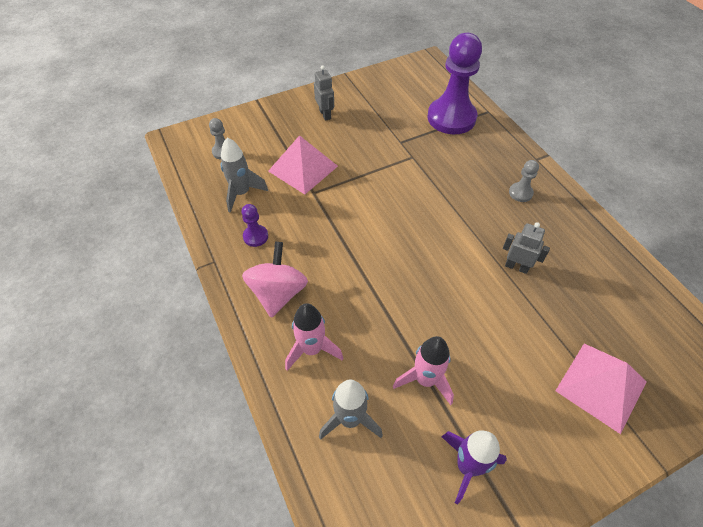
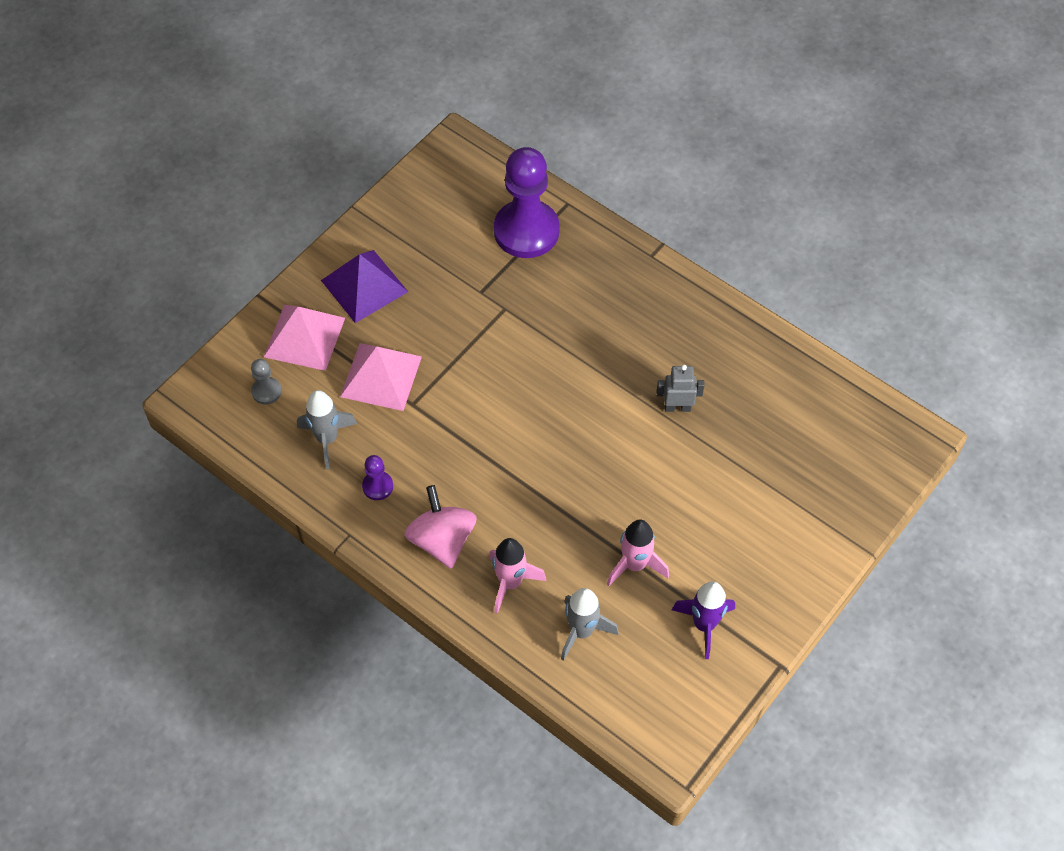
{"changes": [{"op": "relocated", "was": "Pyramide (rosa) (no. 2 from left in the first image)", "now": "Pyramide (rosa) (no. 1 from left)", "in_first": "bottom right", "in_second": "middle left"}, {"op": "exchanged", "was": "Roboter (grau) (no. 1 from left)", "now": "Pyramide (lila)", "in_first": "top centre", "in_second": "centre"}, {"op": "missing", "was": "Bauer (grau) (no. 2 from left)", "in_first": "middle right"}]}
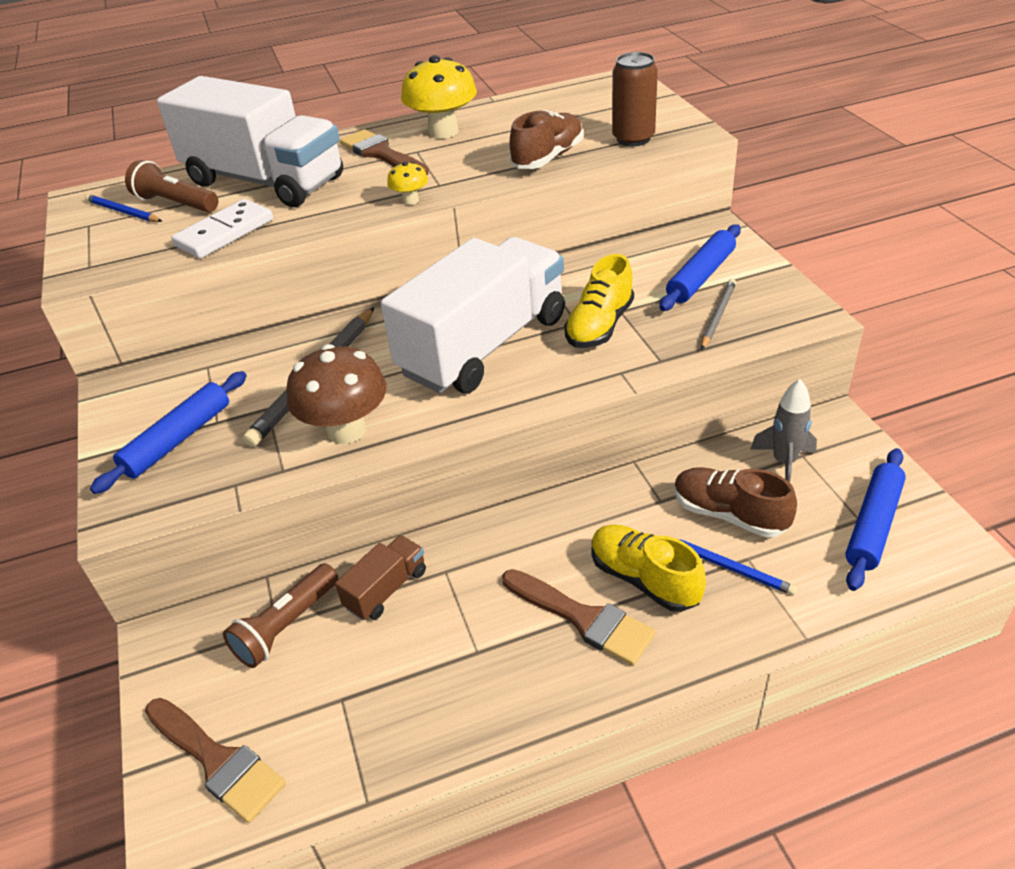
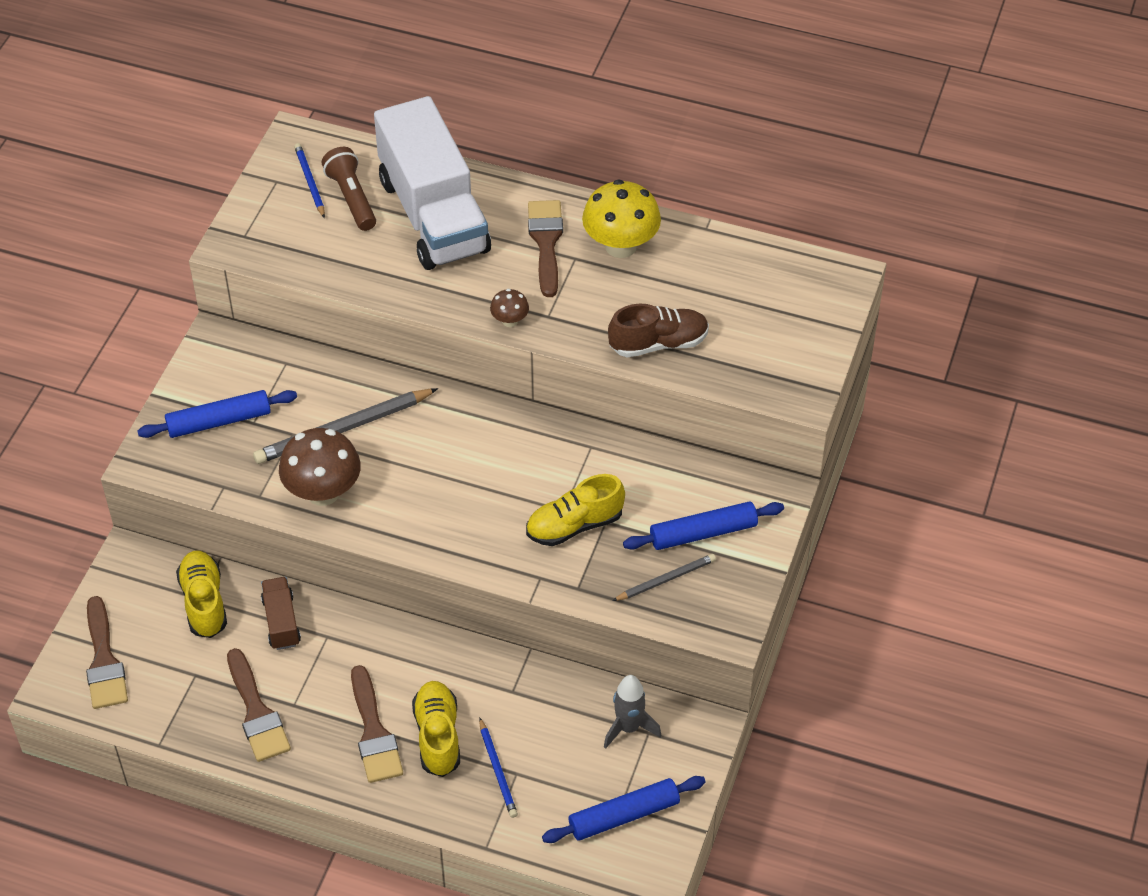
{"changes": [{"op": "exchanged", "was": "Taschenlampe (braun) (no. 2 from left)", "now": "Schuh (gelb) (no. 1 from left)", "in_first": "bottom left", "in_second": "middle left"}, {"op": "appeared", "now": "Pinsel (braun) (no. 2 from left)", "in_second": "bottom left"}, {"op": "spun", "was": "Lastwagen (braun)", "in_first": "centre", "in_second": "bottom left", "clockwise": -90}, {"op": "colour", "was": "Pilz (gelb) (no. 1 from left)", "now": "Pilz (braun) (no. 2 from left)", "in_first": "top centre", "in_second": "centre"}, {"op": "missing", "was": "Dominostein (weiß)", "in_first": "top left"}, {"op": "missing", "was": "Lastwagen (weiß) (no. 2 from left)", "in_first": "centre"}, {"op": "missing", "was": "Dose (braun)", "in_first": "top centre"}, {"op": "missing", "was": "Schuh (braun) (no. 2 from left)", "in_first": "middle right"}]}
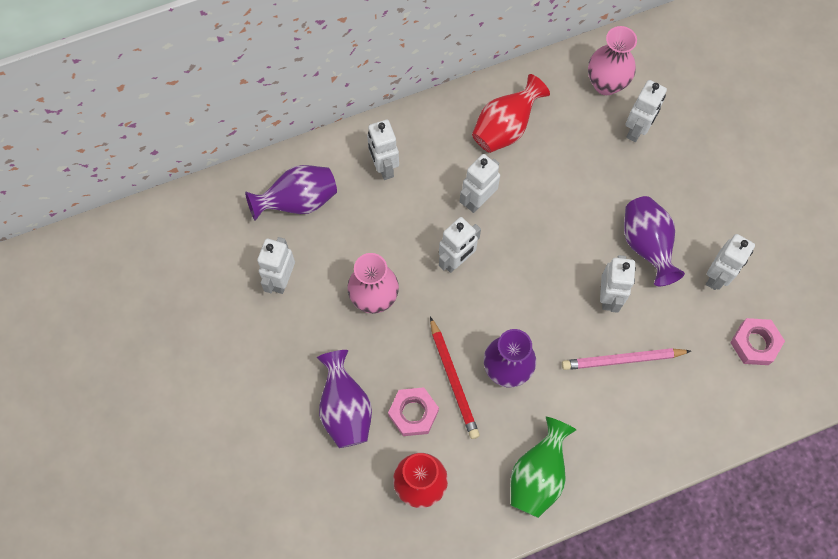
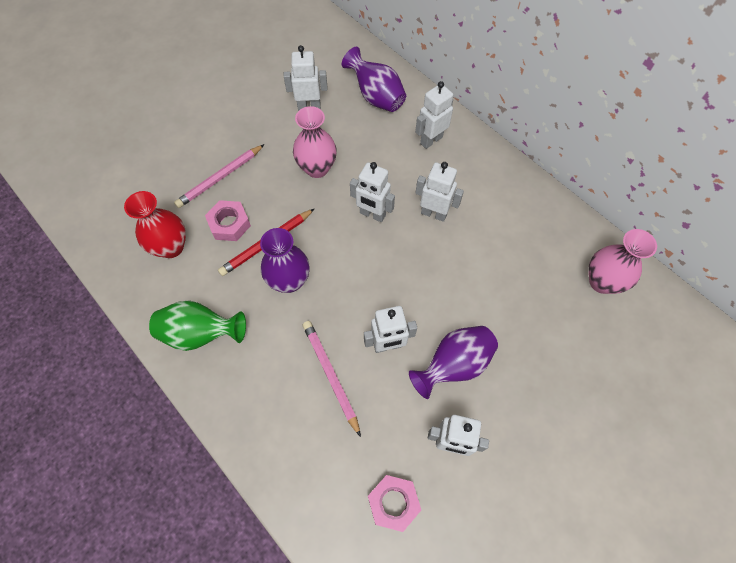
{"changes": [{"op": "exchanged", "was": "Vase (lila) (no. 2 from left)", "now": "Bleistift (rosa) (no. 1 from left)", "in_first": "bottom centre", "in_second": "top left"}, {"op": "missing", "was": "Vase (rot) (no. 2 from left)", "in_first": "top centre"}, {"op": "missing", "was": "Roboter (weiß) (no. 6 from left)", "in_first": "top right"}]}
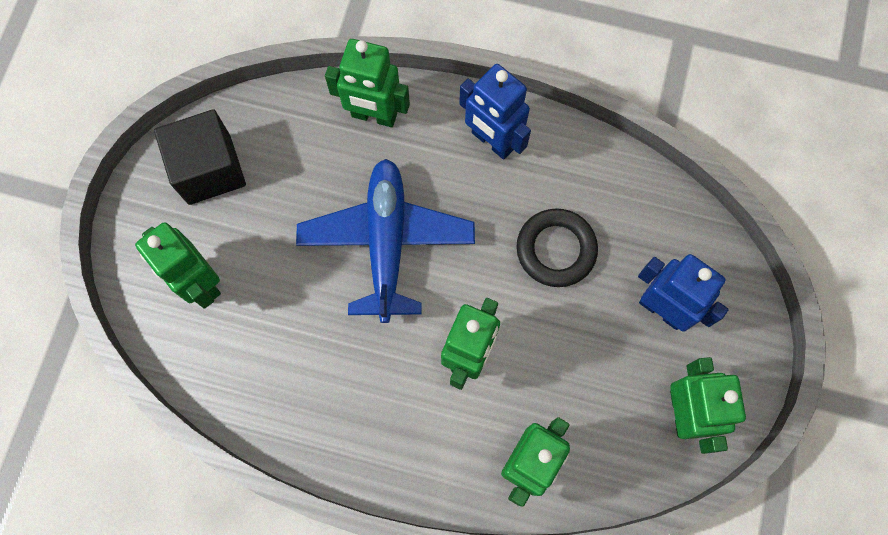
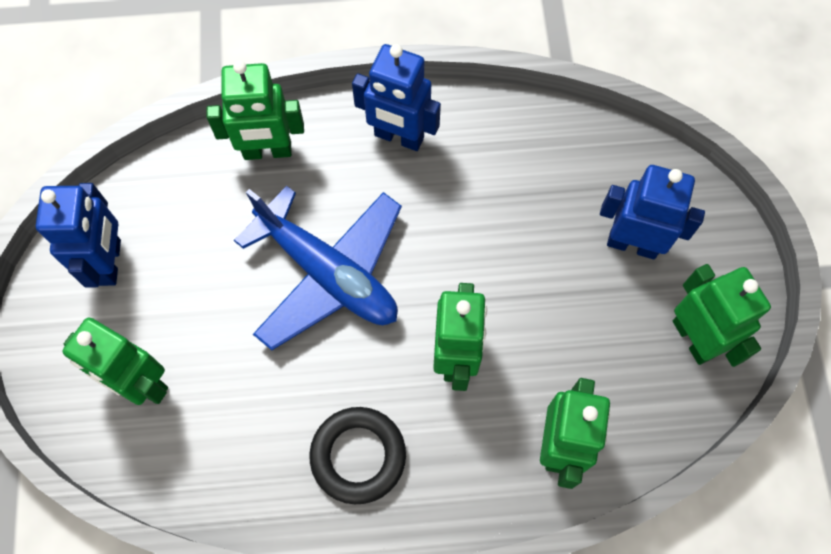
{"changes": [{"op": "exchanged", "was": "Kubus (schwarz)", "now": "Roboter (blau) (no. 1 from left)", "in_first": "top left", "in_second": "middle left"}, {"op": "spun", "was": "Flugzeug (blau)", "in_first": "centre", "in_second": "centre", "clockwise": 150}, {"op": "relocated", "was": "Ring (schwarz)", "in_first": "centre", "in_second": "bottom centre"}]}
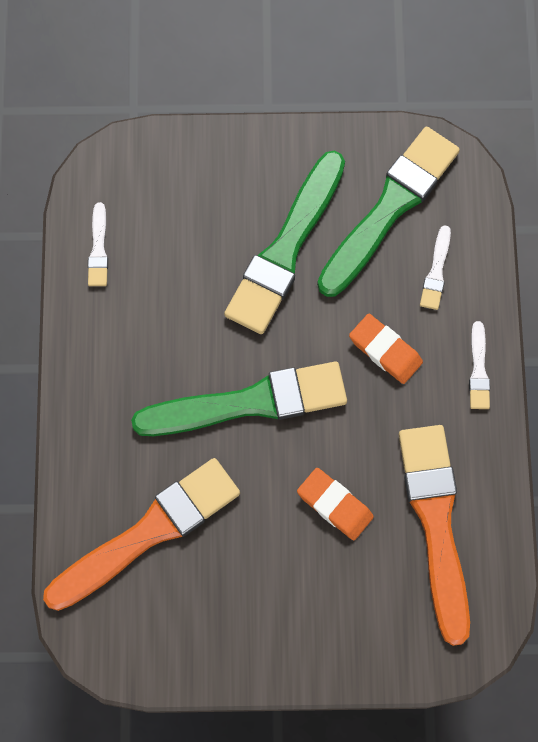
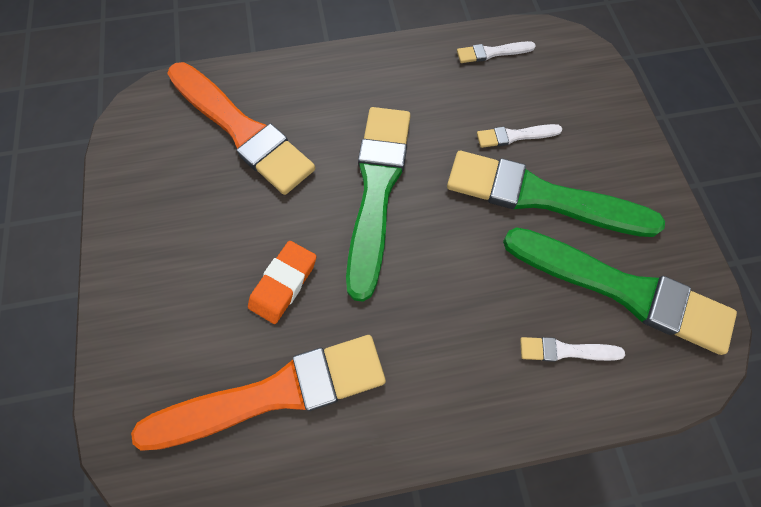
{"changes": [{"op": "spun", "was": "Pinsel (grün) (no. 1 from left)", "in_first": "centre", "in_second": "centre", "clockwise": -150}, {"op": "relocated", "was": "Pinsel (weiß) (no. 3 from left in the first image)", "now": "Pinsel (weiß) (no. 2 from left)", "in_first": "middle right", "in_second": "top right"}, {"op": "missing", "was": "Radiergummi (orange) (no. 2 from left)", "in_first": "middle right"}]}
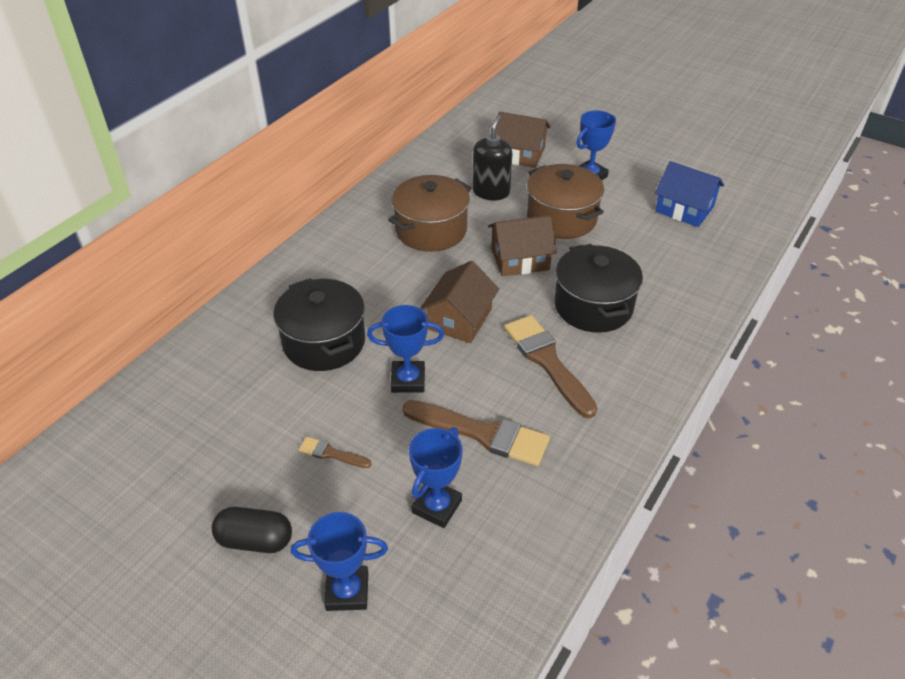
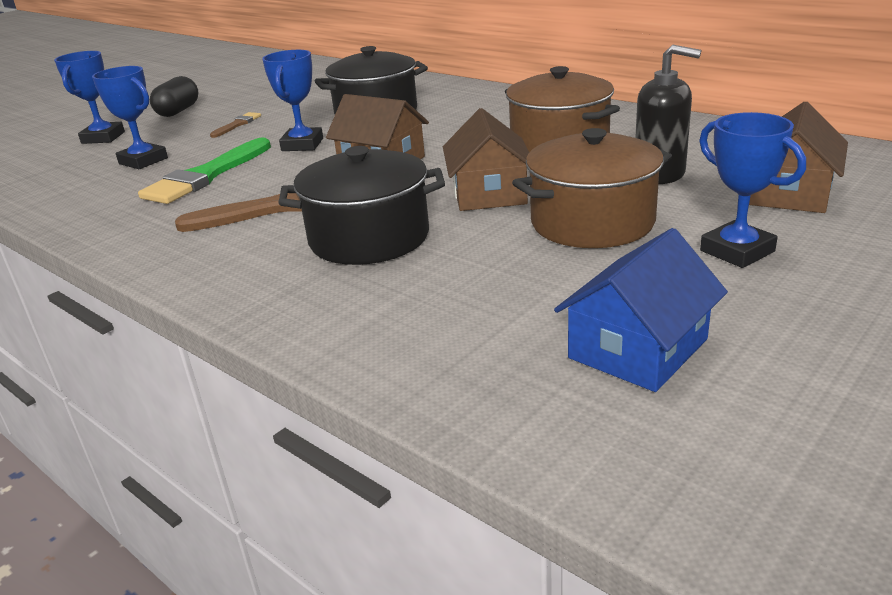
{"changes": [{"op": "colour", "was": "Pinsel (braun) (no. 2 from left)", "now": "Pinsel (grün)", "in_first": "centre", "in_second": "top left"}]}
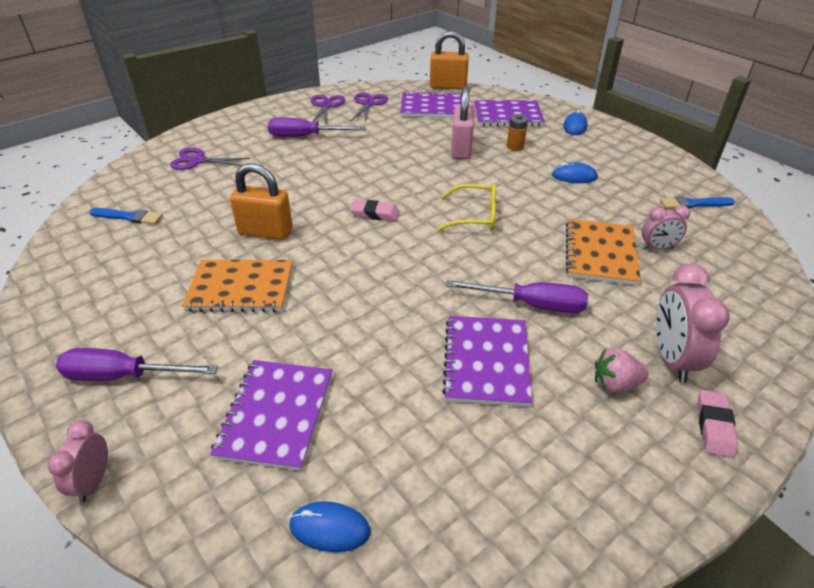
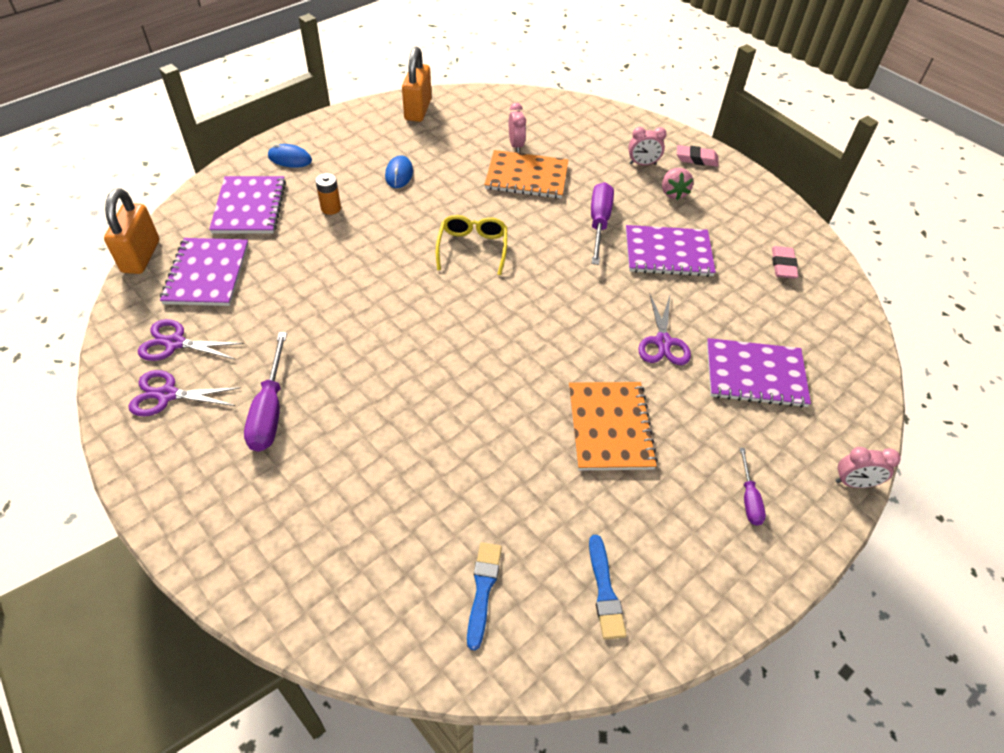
{"changes": [{"op": "relocated", "was": "Vorhängeschloss (orange) (no. 1 from left in the first image)", "now": "Vorhängeschloss (orange) (no. 2 from left)", "in_first": "middle left", "in_second": "top centre"}, {"op": "relocated", "was": "Pinsel (blau) (no. 2 from left)", "in_first": "middle right", "in_second": "bottom centre"}, {"op": "size", "was": "Wecker (rosa) (no. 3 from left in the first image)", "in_first": "middle right", "in_second": "top centre", "ratio": 0.6}, {"op": "relocated", "was": "Schere (lila) (no. 1 from left in the first image)", "now": "Schere (lila) (no. 3 from left)", "in_first": "top left", "in_second": "centre"}, {"op": "size", "was": "Schraubenzieher (lila) (no. 1 from left in the first image)", "in_first": "middle left", "in_second": "middle right", "ratio": 0.57}, {"op": "relocated", "was": "Radiergummi (rosa) (no. 1 from left in the first image)", "now": "Radiergummi (rosa) (no. 2 from left)", "in_first": "centre", "in_second": "middle right"}, {"op": "missing", "was": "Computermaus (blau) (no. 1 from left)", "in_first": "bottom centre"}, {"op": "missing", "was": "Vorhängeschloss (rosa)", "in_first": "top centre"}]}
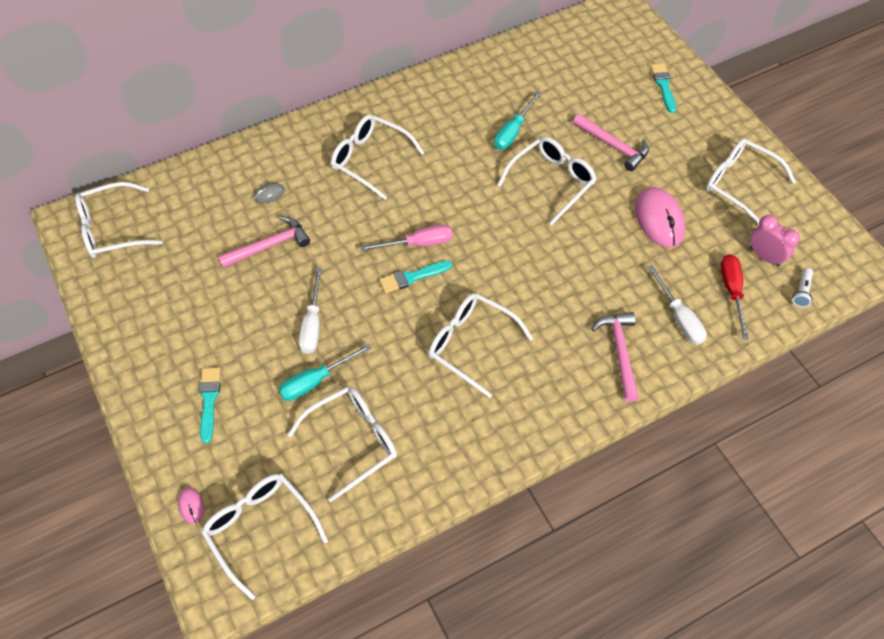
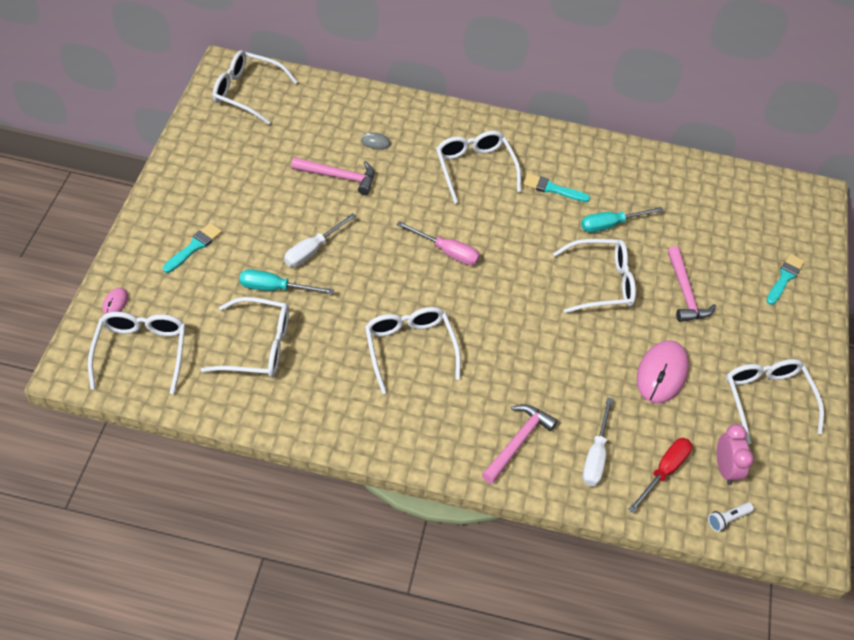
{"changes": [{"op": "relocated", "was": "Pinsel (türkis) (no. 2 from left)", "in_first": "centre", "in_second": "top centre"}]}
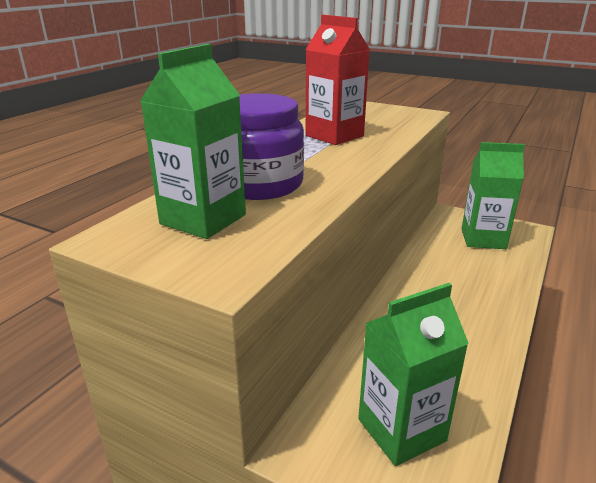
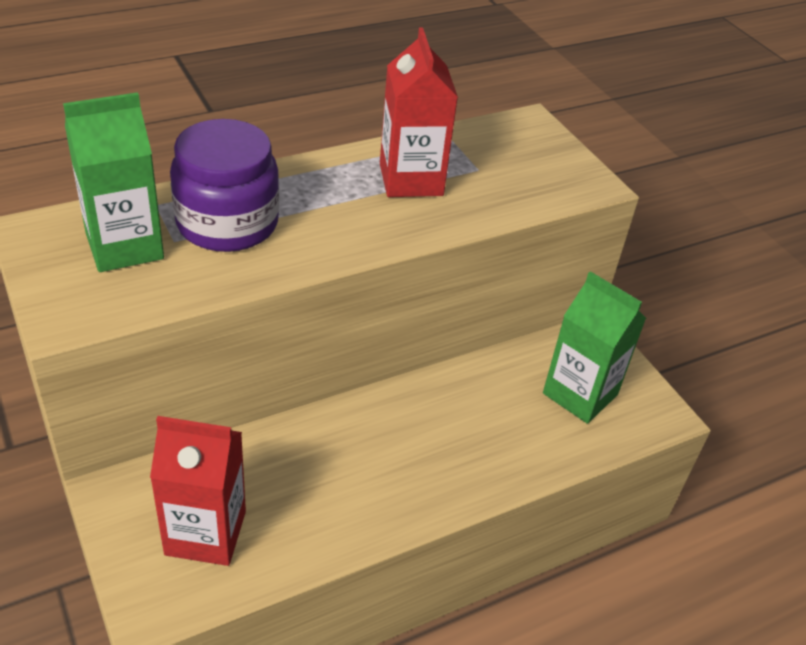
{"changes": [{"op": "colour", "was": "Getränkekarton (grün) (no. 2 from left)", "now": "Getränkekarton (rot) (no. 1 from left)", "in_first": "bottom right", "in_second": "bottom left"}]}
